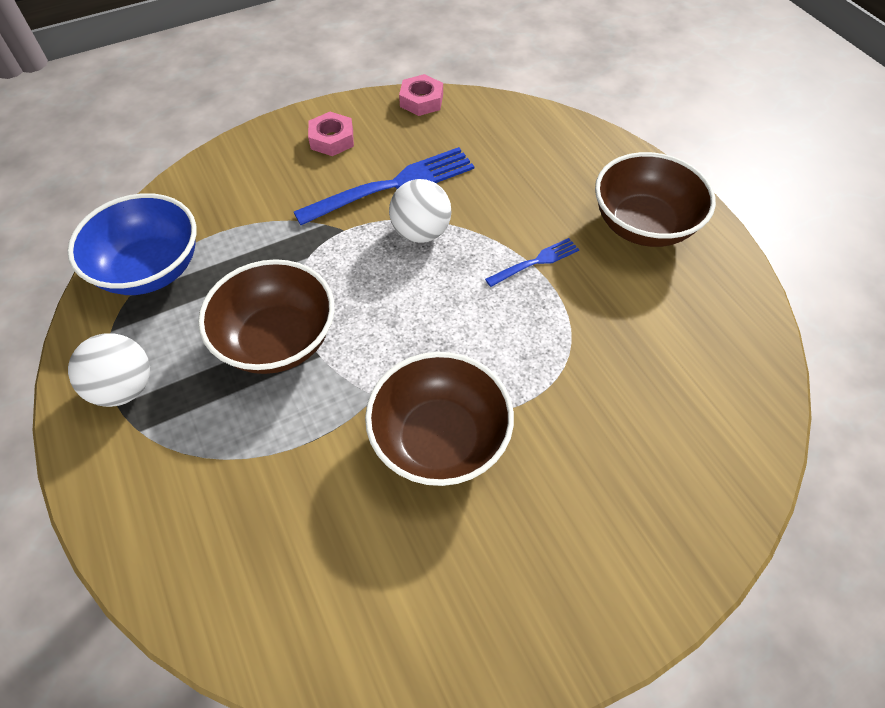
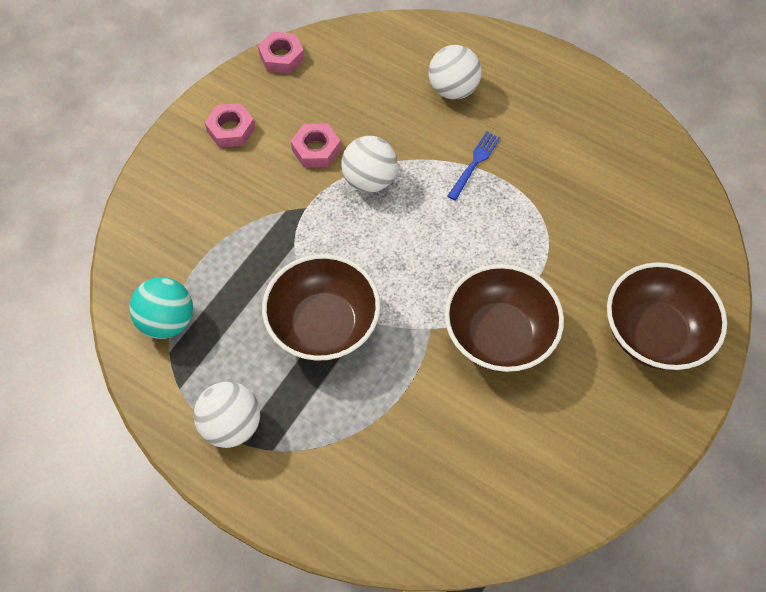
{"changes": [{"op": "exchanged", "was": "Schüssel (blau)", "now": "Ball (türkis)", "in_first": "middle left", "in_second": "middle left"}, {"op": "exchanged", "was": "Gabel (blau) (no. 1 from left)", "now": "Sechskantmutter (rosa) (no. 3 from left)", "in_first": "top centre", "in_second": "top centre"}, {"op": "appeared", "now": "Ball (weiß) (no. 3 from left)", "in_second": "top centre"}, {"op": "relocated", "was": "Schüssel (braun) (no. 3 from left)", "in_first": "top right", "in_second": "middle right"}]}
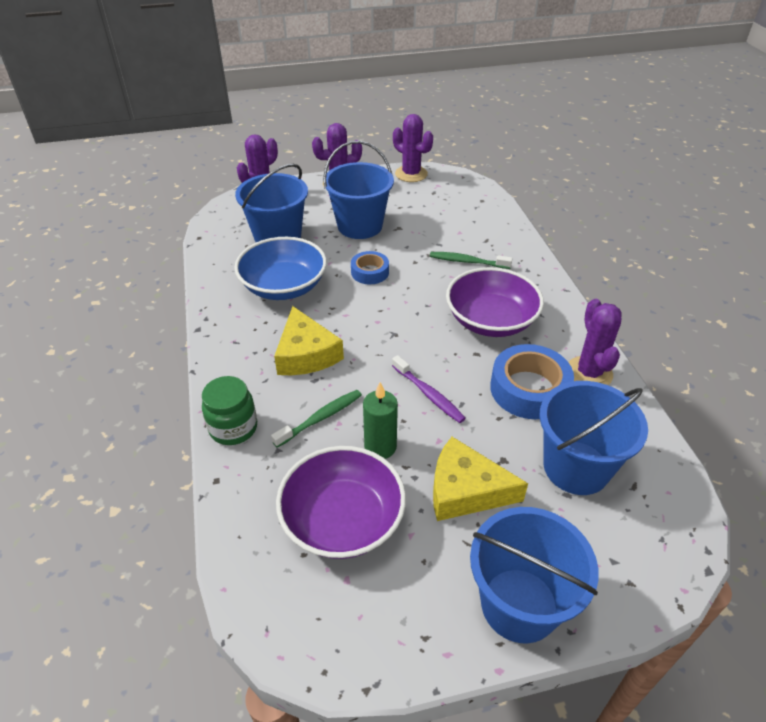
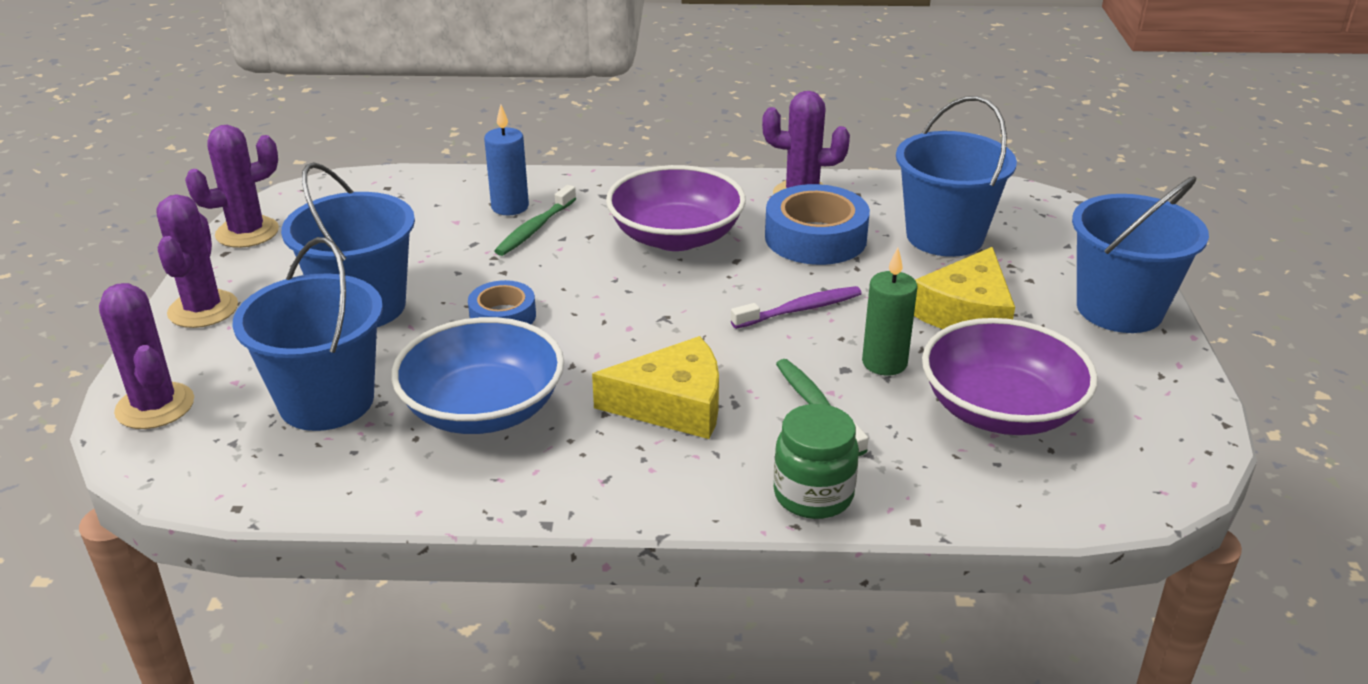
{"changes": [{"op": "appeared", "now": "Kerze (blau)", "in_second": "top centre"}]}
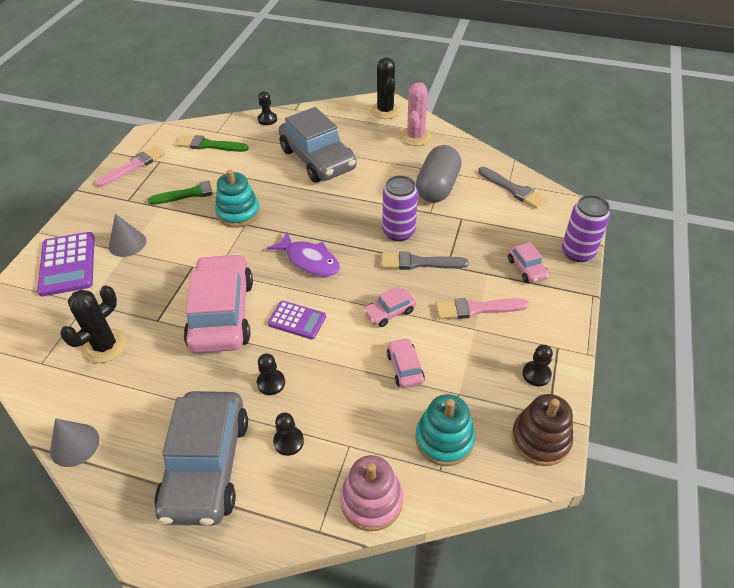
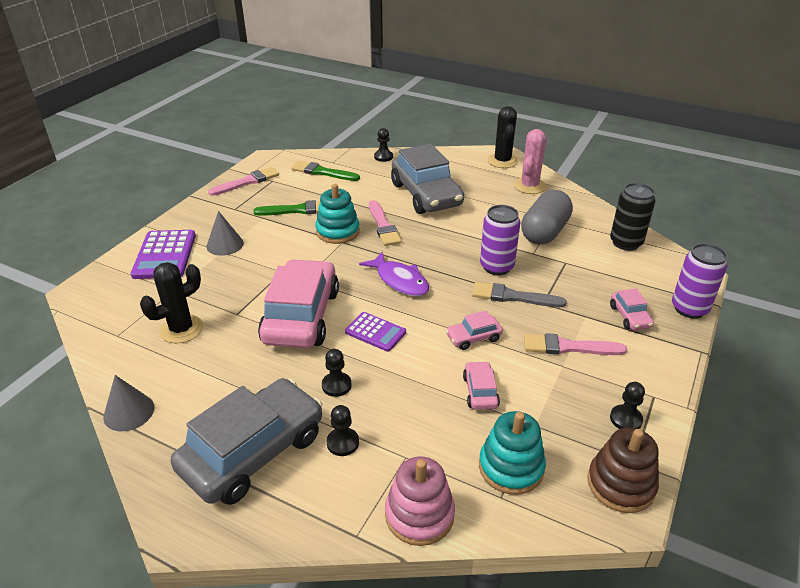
{"changes": [{"op": "spun", "was": "Auto (grau) (no. 1 from left)", "in_first": "bottom left", "in_second": "bottom left", "clockwise": -150}, {"op": "appeared", "now": "Pinsel (rosa) (no. 2 from left)", "in_second": "centre"}, {"op": "exchanged", "was": "Pinsel (grau) (no. 2 from left)", "now": "Dose (schwarz)", "in_first": "top right", "in_second": "middle right"}]}
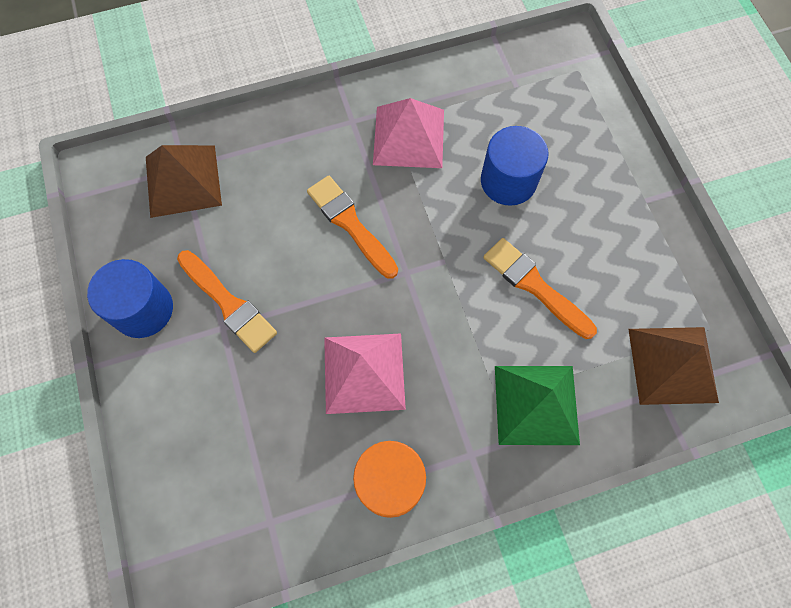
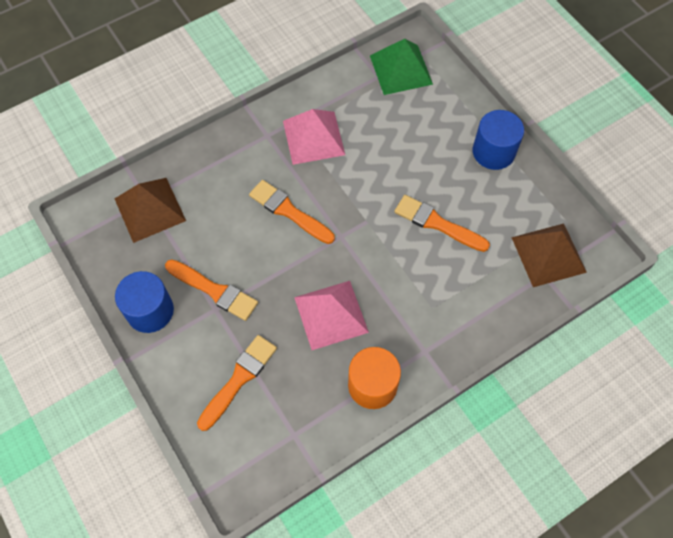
{"changes": [{"op": "appeared", "now": "Pinsel (orange) (no. 2 from left)", "in_second": "bottom centre"}, {"op": "relocated", "was": "Pyramide (grün)", "in_first": "middle right", "in_second": "top centre"}, {"op": "relocated", "was": "Vollzylinder (blau) (no. 2 from left)", "in_first": "top centre", "in_second": "top right"}]}
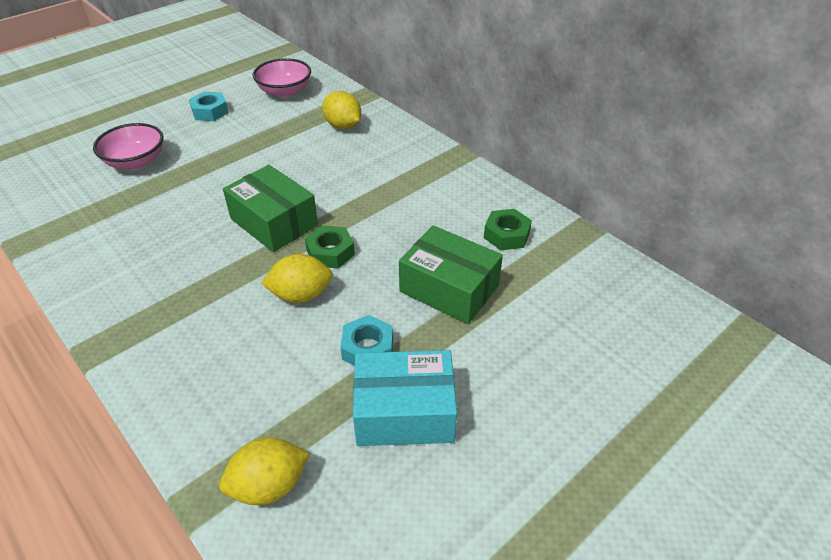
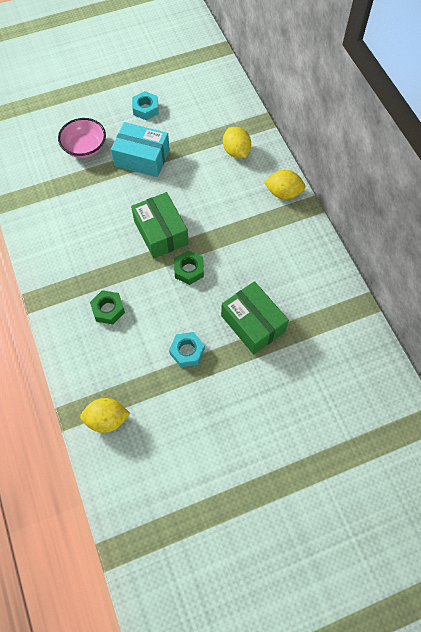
{"changes": [{"op": "relocated", "was": "Sechskantmutter (grün) (no. 2 from left in the first image)", "now": "Sechskantmutter (grün) (no. 1 from left)", "in_first": "centre", "in_second": "middle left"}, {"op": "relocated", "was": "Schachtel (türkis)", "in_first": "bottom centre", "in_second": "top left"}, {"op": "relocated", "was": "Zitrone (gelb) (no. 2 from left in the first image)", "now": "Zitrone (gelb) (no. 3 from left)", "in_first": "centre", "in_second": "top right"}, {"op": "missing", "was": "Schüssel (rosa) (no. 2 from left)", "in_first": "top centre"}]}
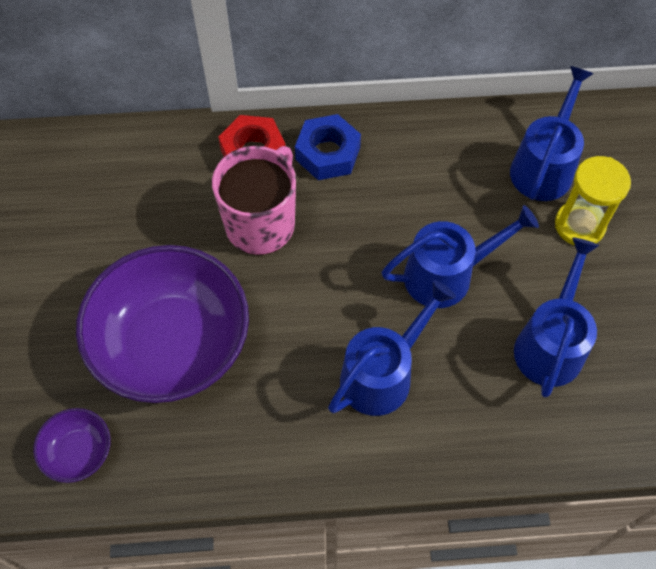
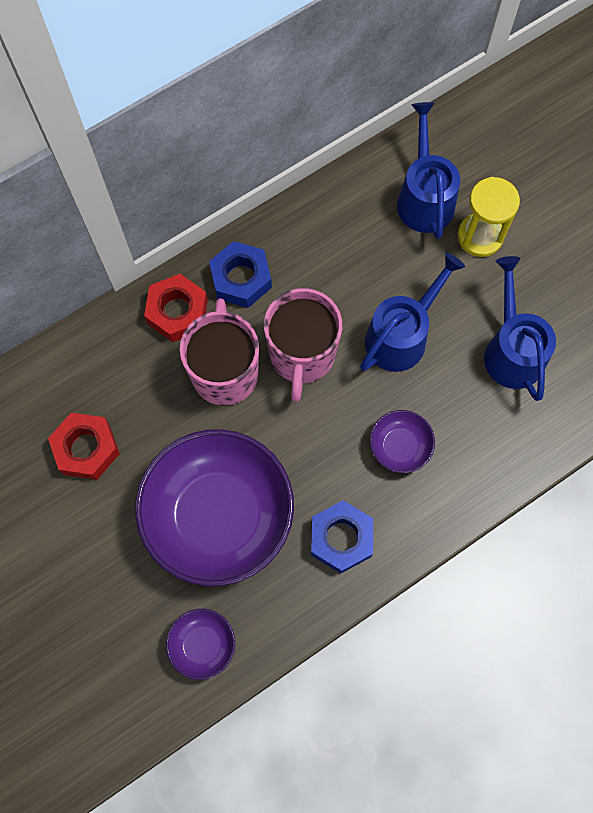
{"changes": [{"op": "appeared", "now": "Sechskantmutter (rot) (no. 1 from left)", "in_second": "middle left"}, {"op": "appeared", "now": "Tasse (rosa) (no. 2 from left)", "in_second": "centre"}, {"op": "appeared", "now": "Sechskantmutter (blau) (no. 2 from left)", "in_second": "centre"}, {"op": "exchanged", "was": "Gießkanne (blau) (no. 1 from left)", "now": "Schüssel (lila) (no. 3 from left)", "in_first": "centre", "in_second": "middle right"}]}
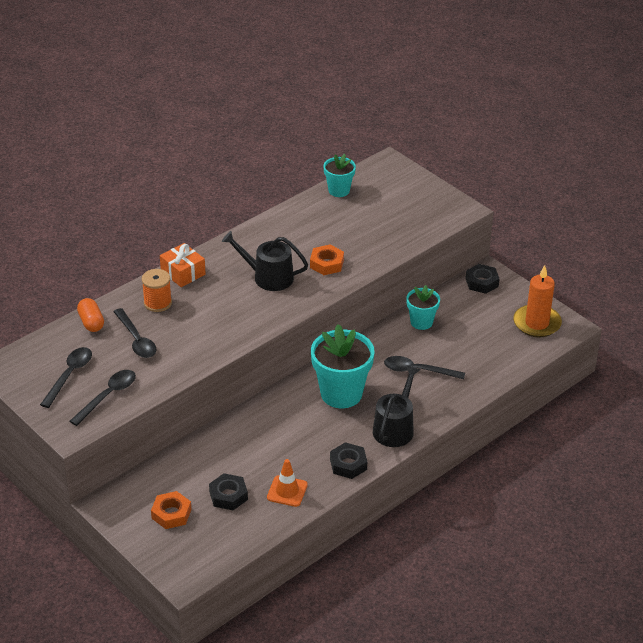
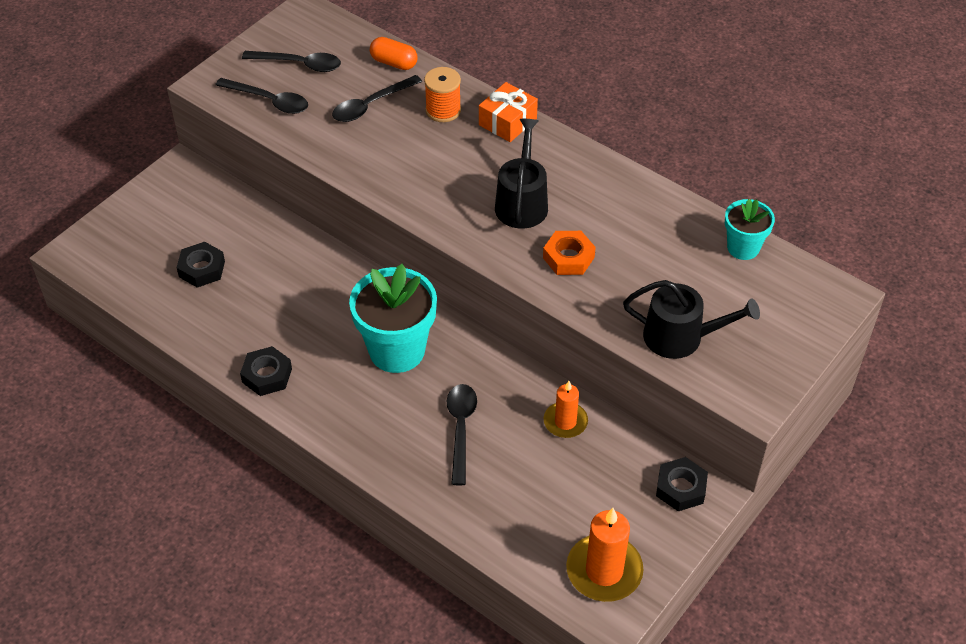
{"changes": [{"op": "spun", "was": "Kapsel (orange)", "in_first": "middle left", "in_second": "top centre", "clockwise": 60}, {"op": "exchanged", "was": "Blumentopf (türkis) (no. 3 from left)", "now": "Kerze (orange) (no. 1 from left)", "in_first": "centre", "in_second": "centre"}, {"op": "relocated", "was": "Gießkanne (schwarz) (no. 2 from left)", "in_first": "centre", "in_second": "middle right"}, {"op": "missing", "was": "Sechskantmutter (orange) (no. 1 from left)", "in_first": "bottom left"}, {"op": "missing", "was": "Leitkegel (orange)", "in_first": "bottom centre"}]}
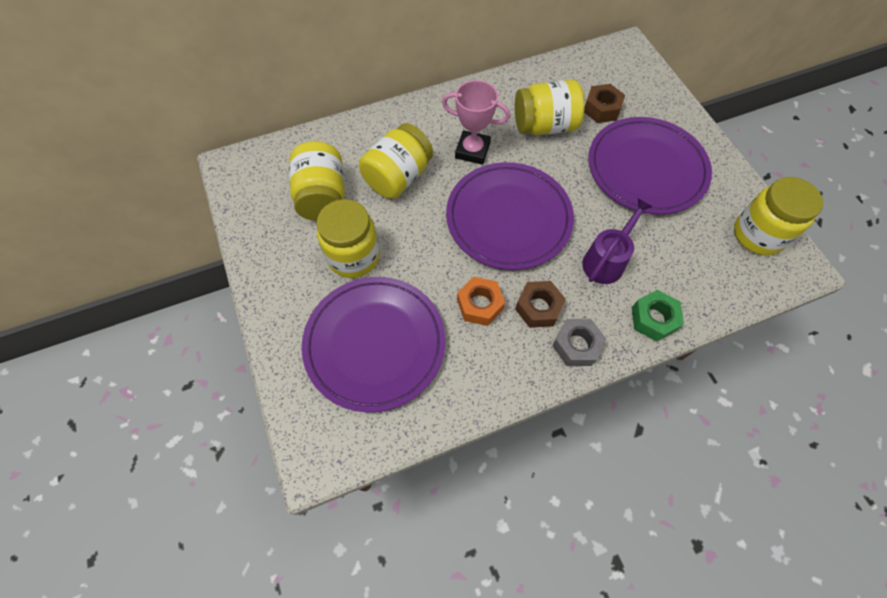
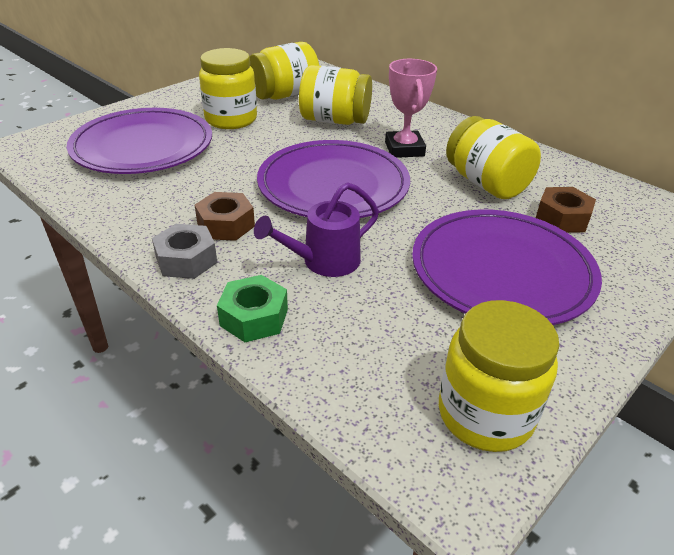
{"changes": [{"op": "spun", "was": "Gießkanne (lila)", "in_first": "middle right", "in_second": "centre", "clockwise": 135}, {"op": "missing", "was": "Sechskantmutter (orange)", "in_first": "centre"}]}
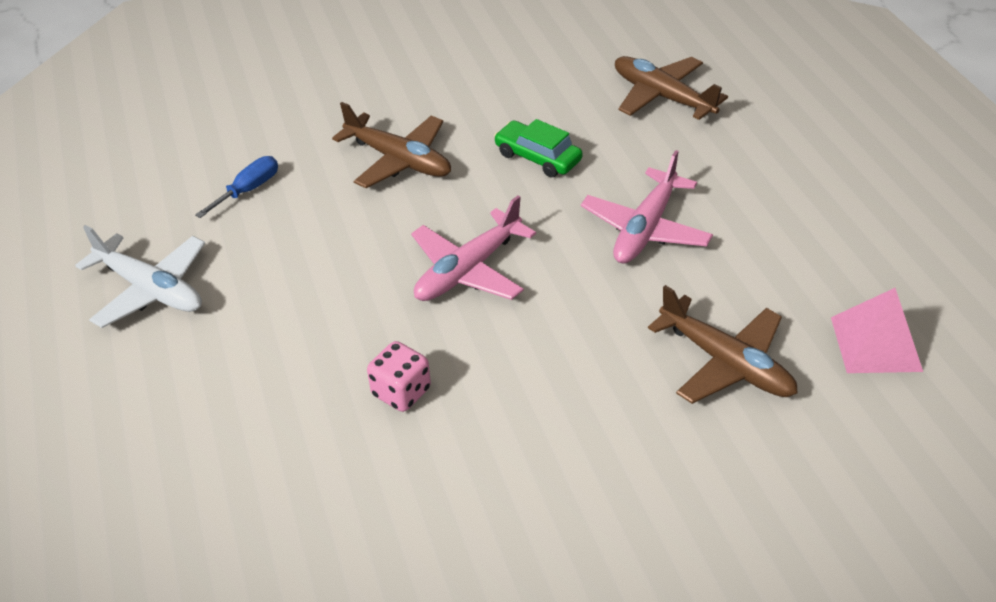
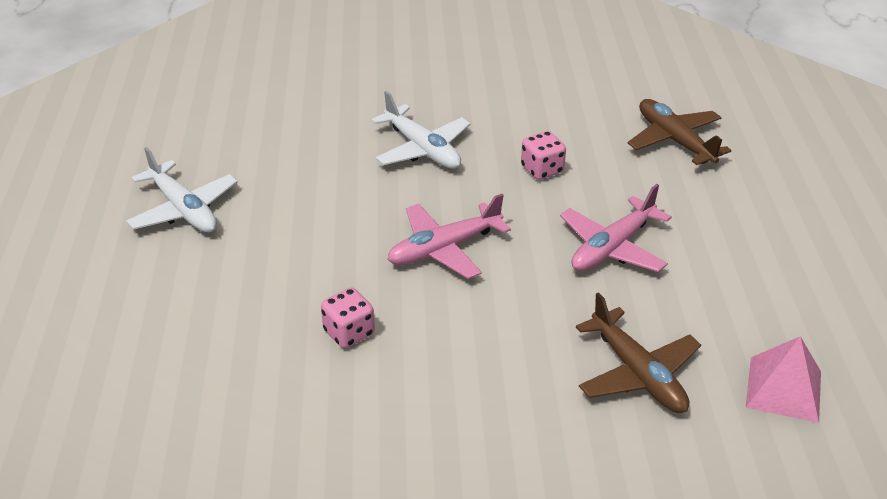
{"changes": [{"op": "colour", "was": "Flugzeug (braun) (no. 1 from left)", "now": "Flugzeug (weiß) (no. 2 from left)", "in_first": "top centre", "in_second": "top centre"}, {"op": "exchanged", "was": "Auto (grün)", "now": "Spielwürfel (rosa) (no. 2 from left)", "in_first": "top centre", "in_second": "top centre"}, {"op": "missing", "was": "Schraubenzieher (blau)", "in_first": "top left"}]}
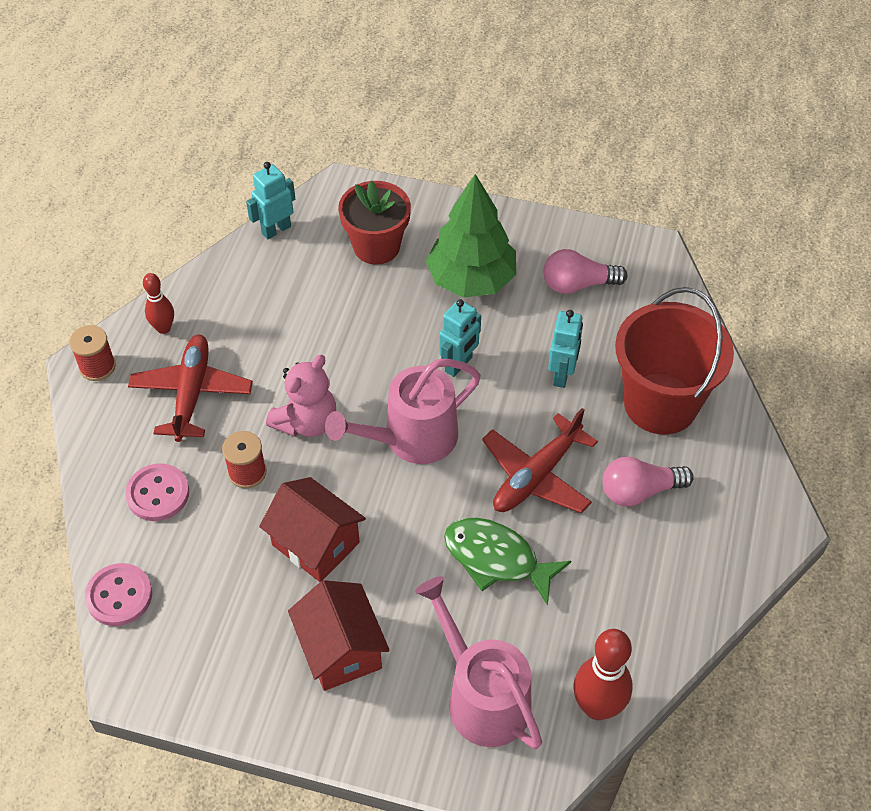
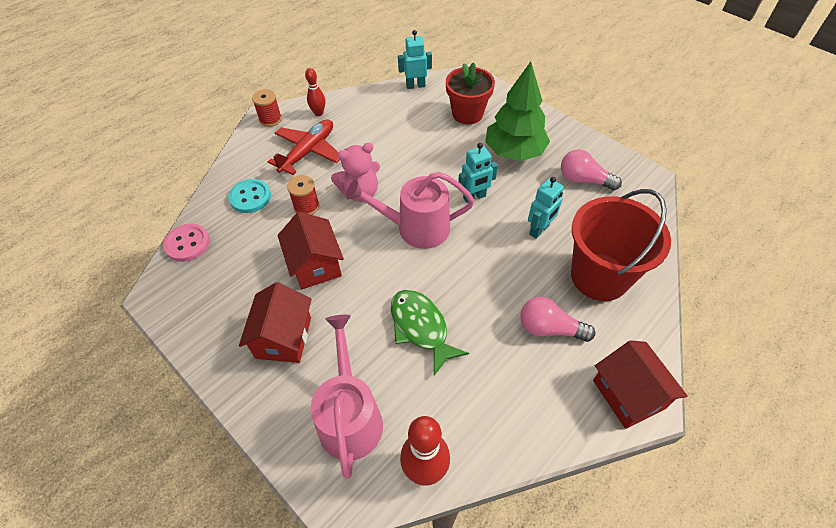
{"changes": [{"op": "colour", "was": "Knopf (rosa) (no. 2 from left)", "now": "Knopf (türkis)", "in_first": "middle left", "in_second": "middle left"}, {"op": "appeared", "now": "Haus (rot) (no. 3 from left)", "in_second": "bottom right"}, {"op": "missing", "was": "Flugzeug (rot) (no. 2 from left)", "in_first": "centre"}]}
